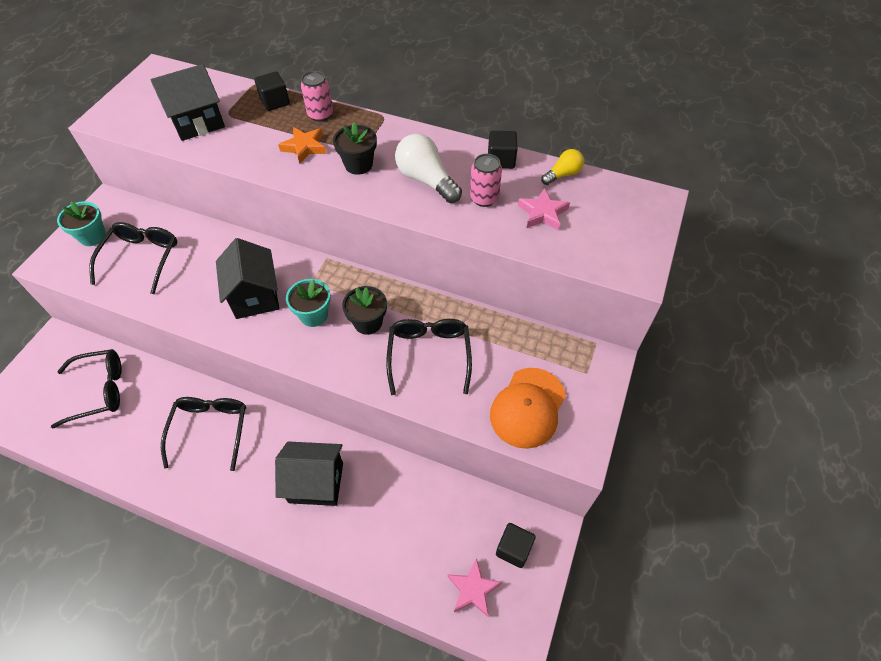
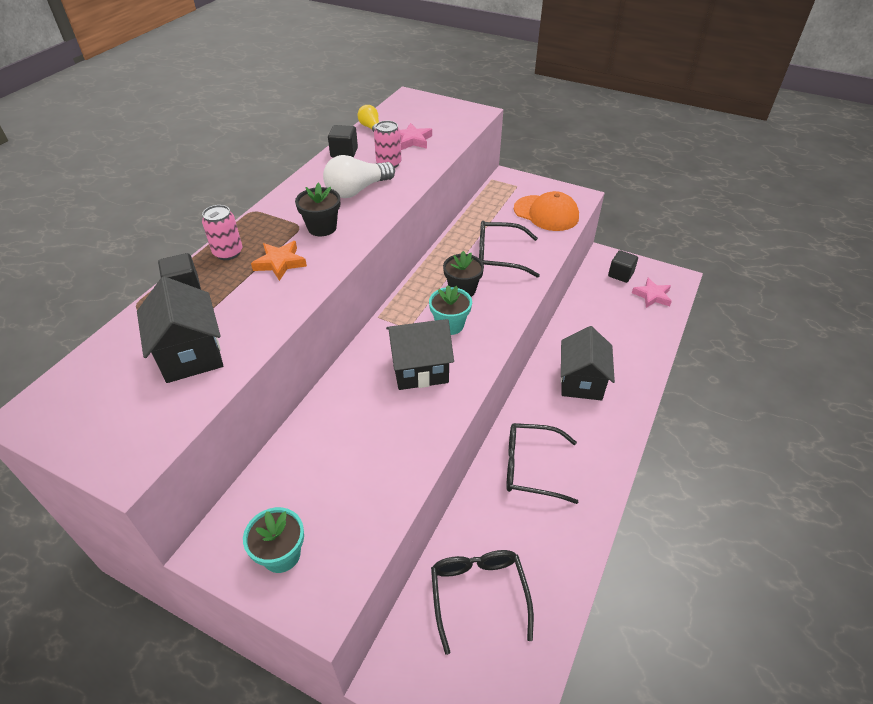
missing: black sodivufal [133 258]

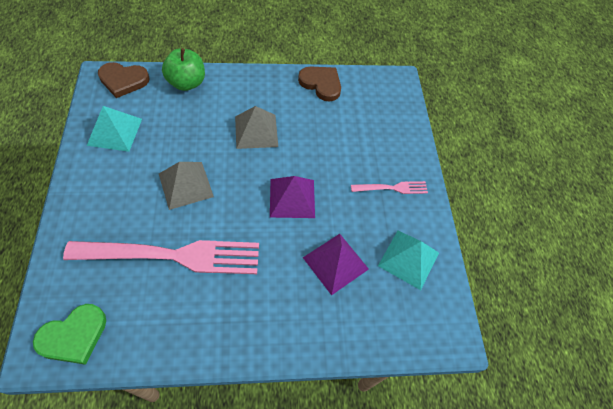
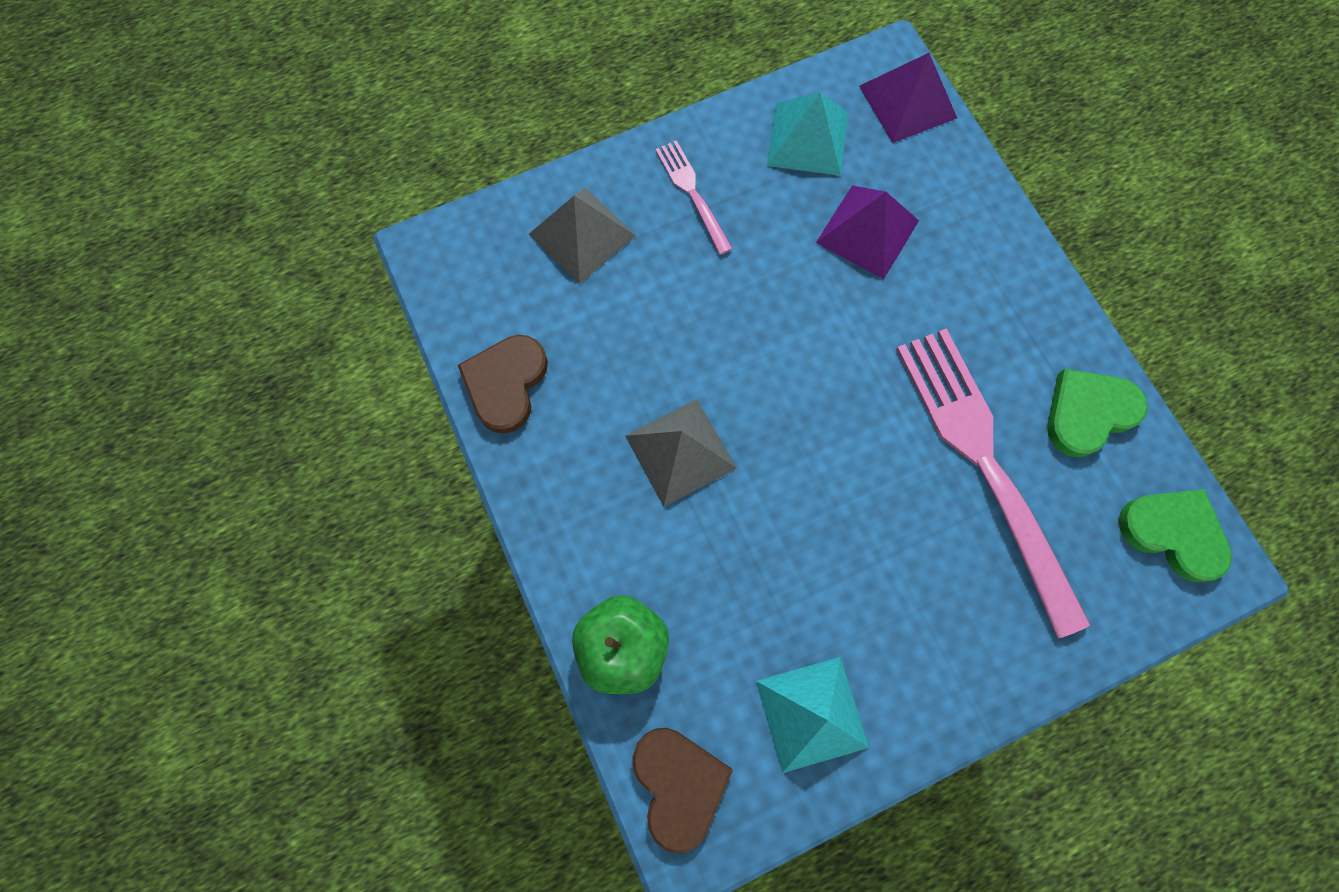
appeared: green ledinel [1097 413]
relocated: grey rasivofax [186 186] to [582 236]; purple rasivofax [292 197] to [908 98]

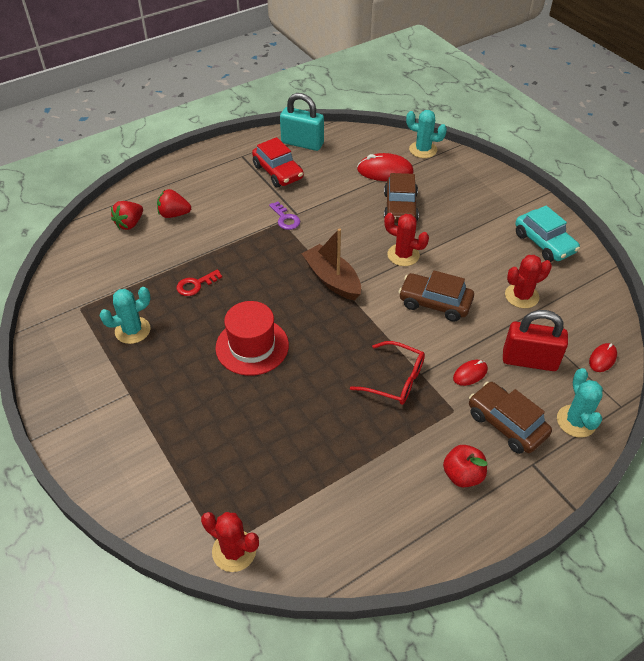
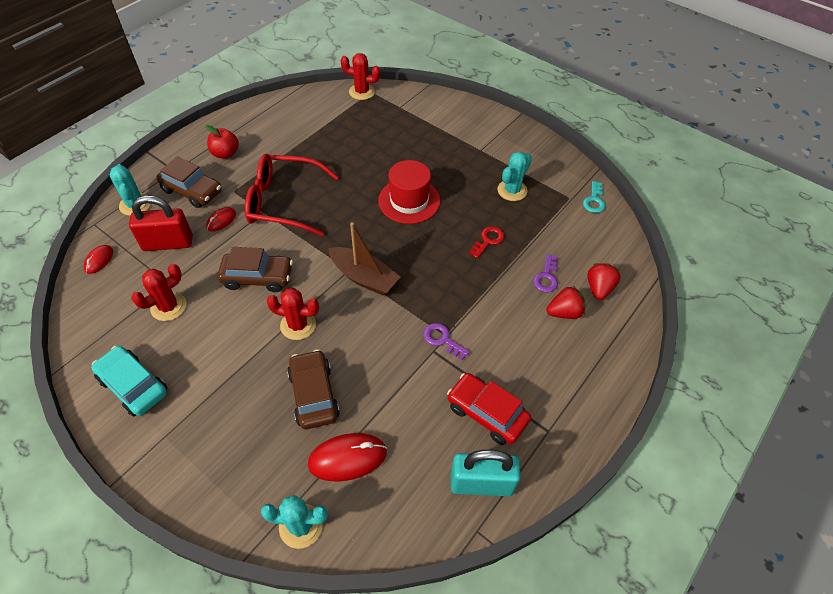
appeared: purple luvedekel [545 273]; turquoise luvedekel [594 197]
size: red sodivufal [387 373] = [292 195] x1.59

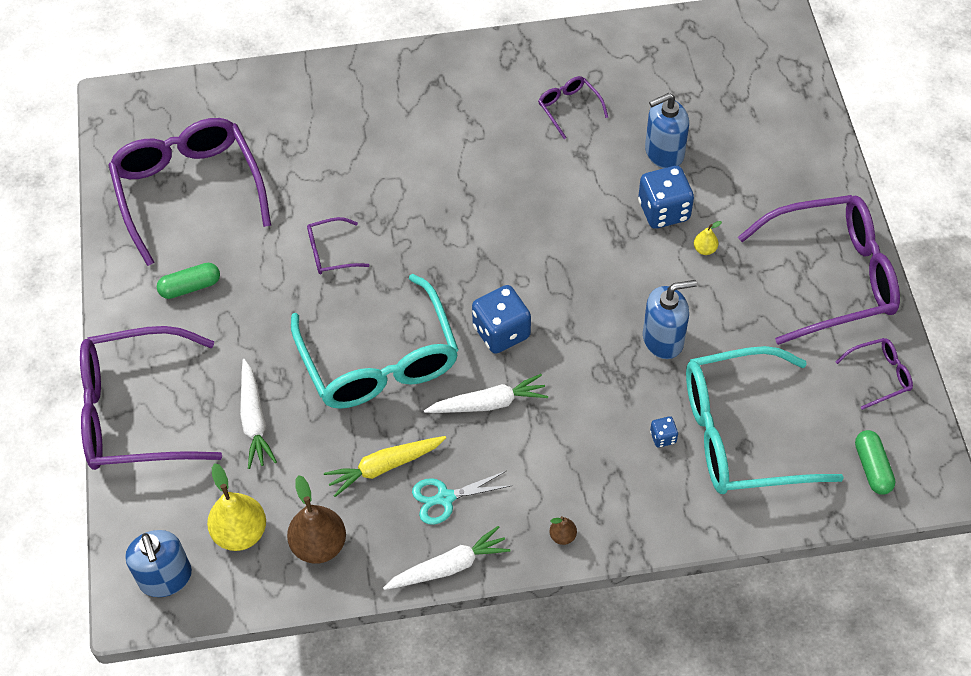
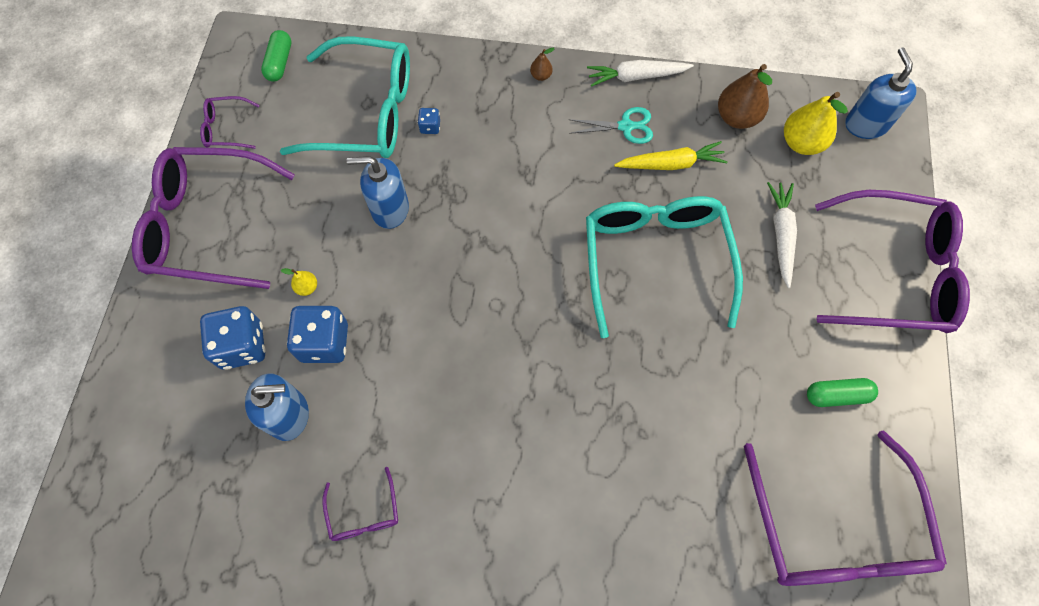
missing: purple sodivufal [338 245]; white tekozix [486 393]
relocated: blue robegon [501 319] to [232 338]

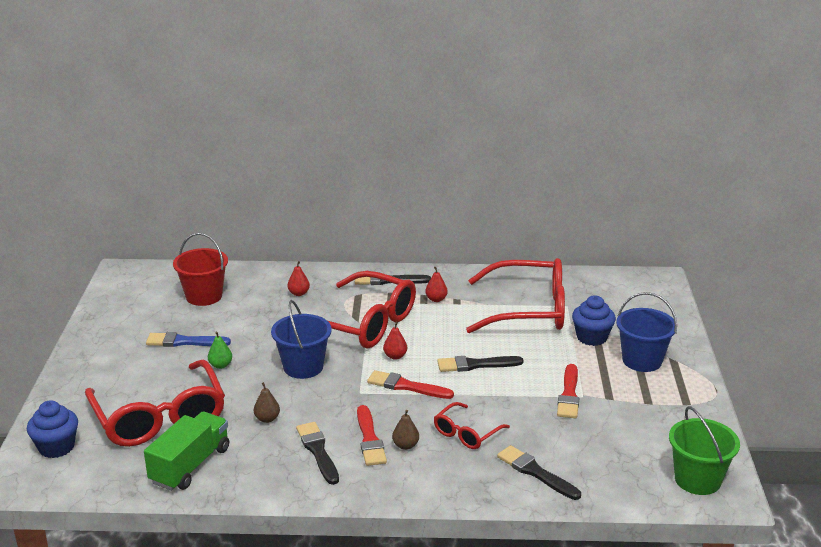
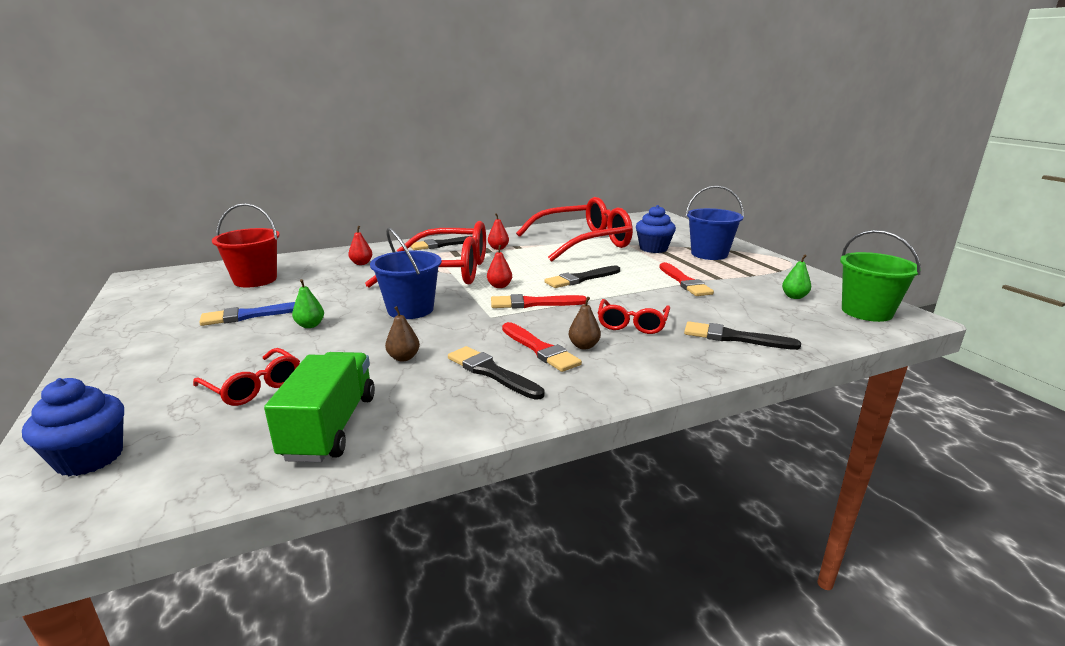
appeared: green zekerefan [796 276]
size: red sodivufal [155 403] = [246 377] x0.49

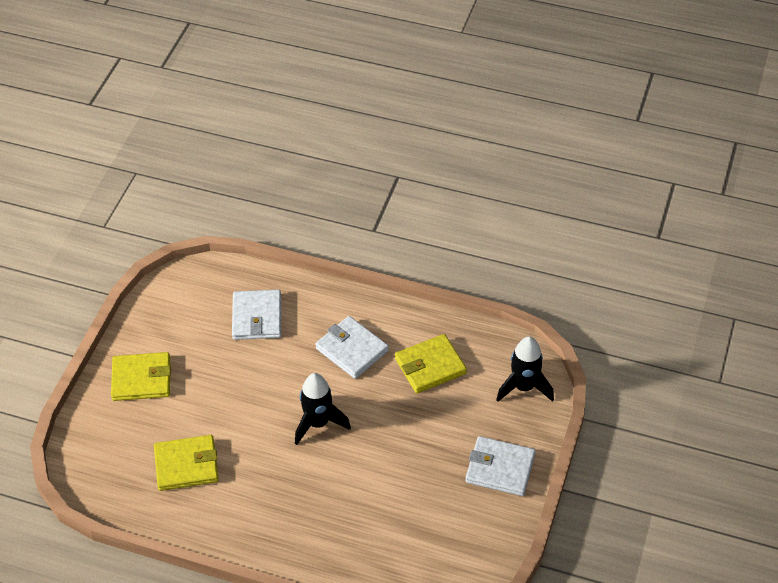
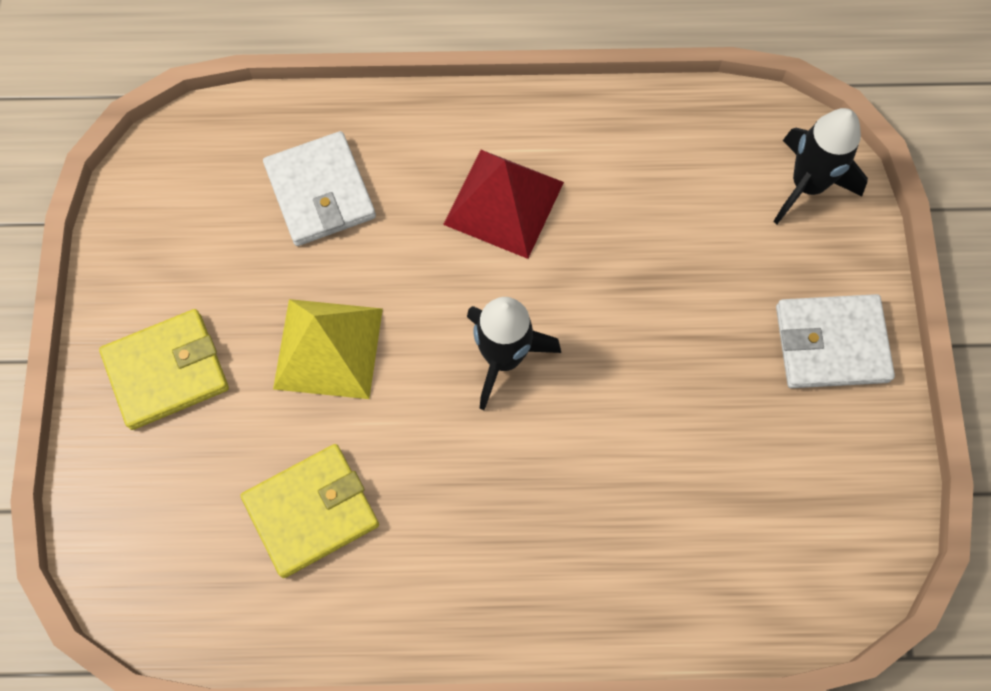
missing: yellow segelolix [431 363]
appeared: yellow rasivofax [328 349]
exchanged: white segelolix [352 347] to red rasivofax [503 204]

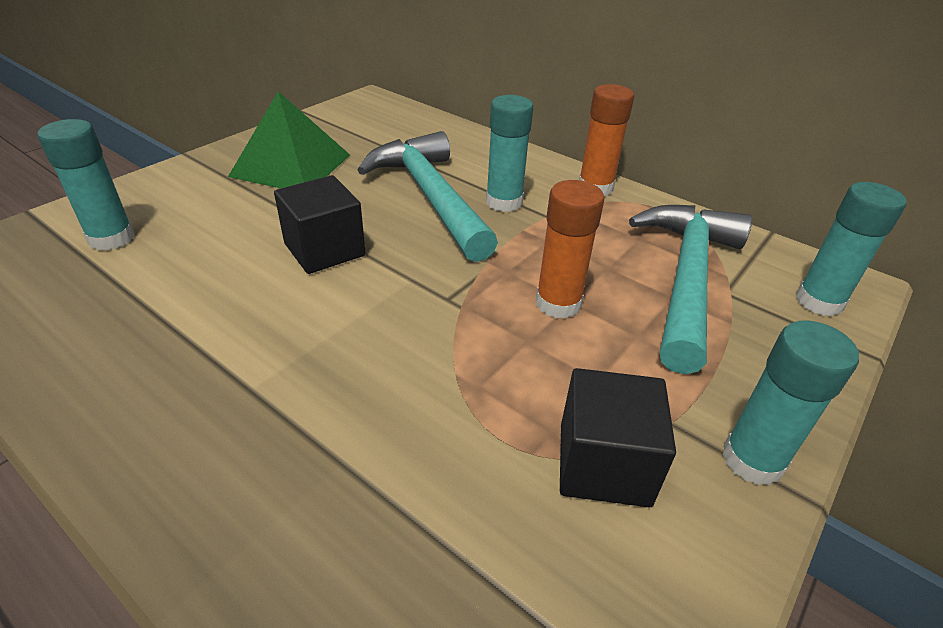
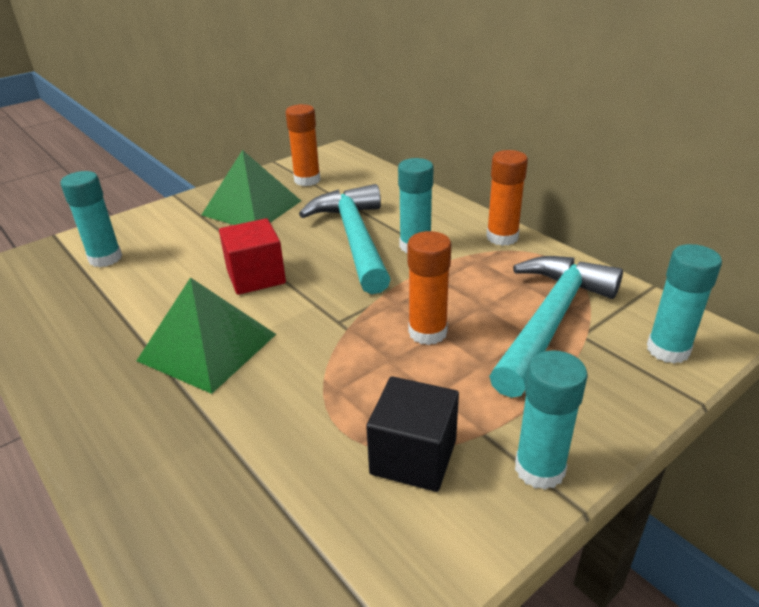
appeared: green rasivofax [206 335]; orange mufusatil [303 145]
colour: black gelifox [320 224] to red gelifox [252 256]

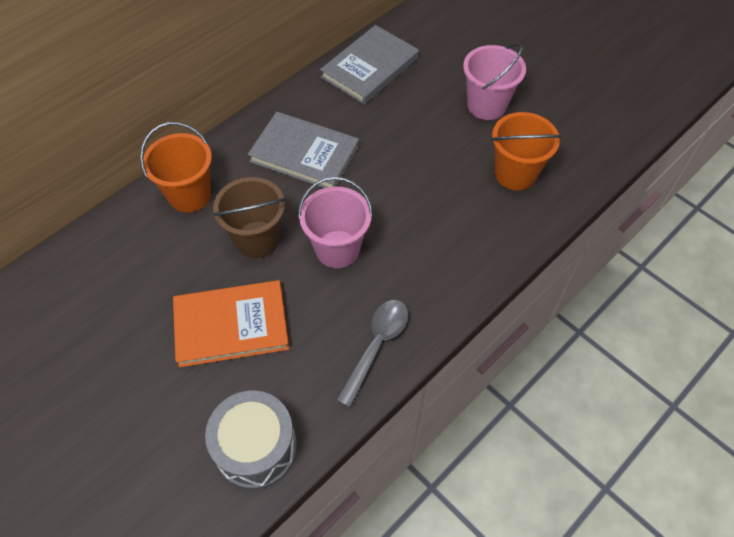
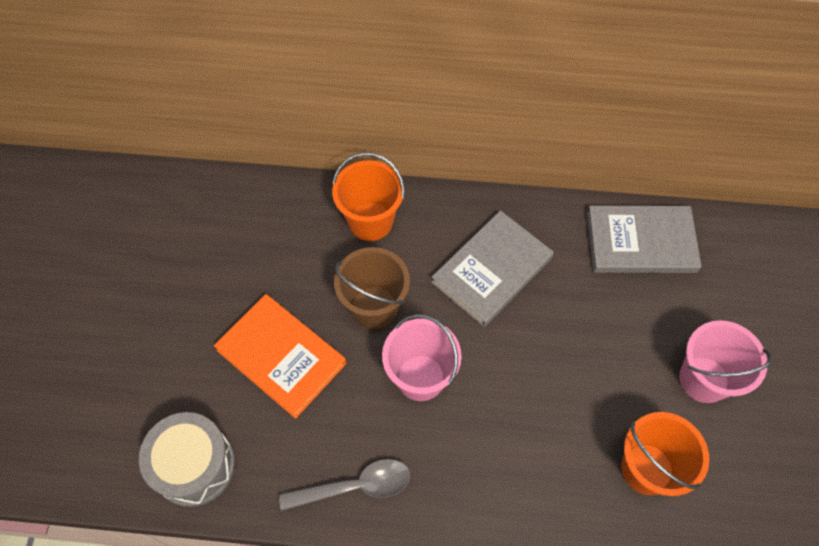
spun: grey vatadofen [303 150] = [492 268] 60 degrees clockwise

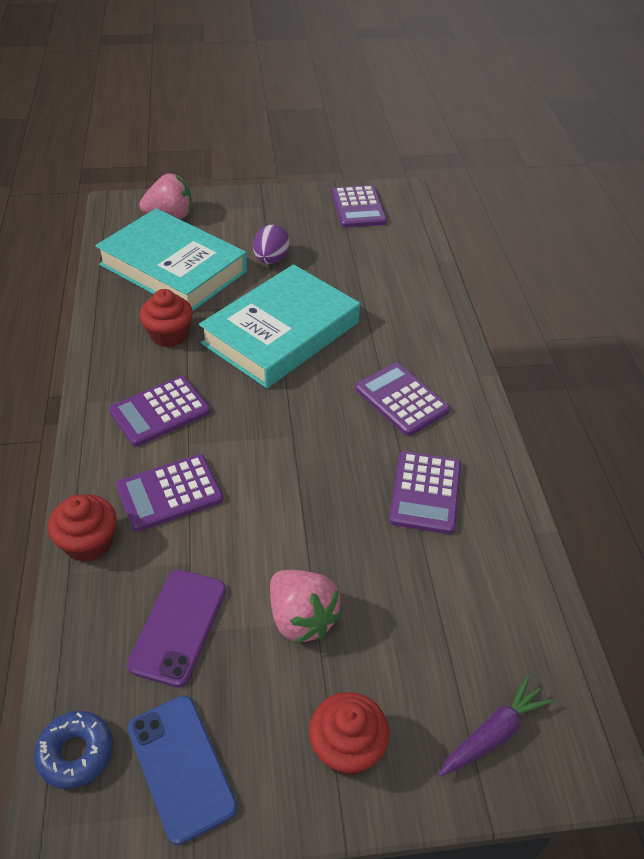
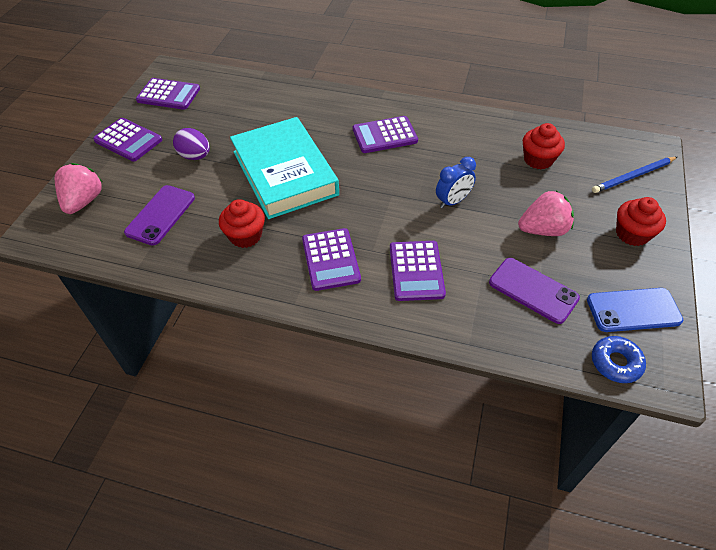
appeared: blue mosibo [456 182]
relocated: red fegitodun [82 528] to [544 146]; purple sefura [425 492] to [127 140]
exchanged: turquoise vatadofen [171 259] to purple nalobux [159 215]; purple tekozix [496 726] to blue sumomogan [634 175]

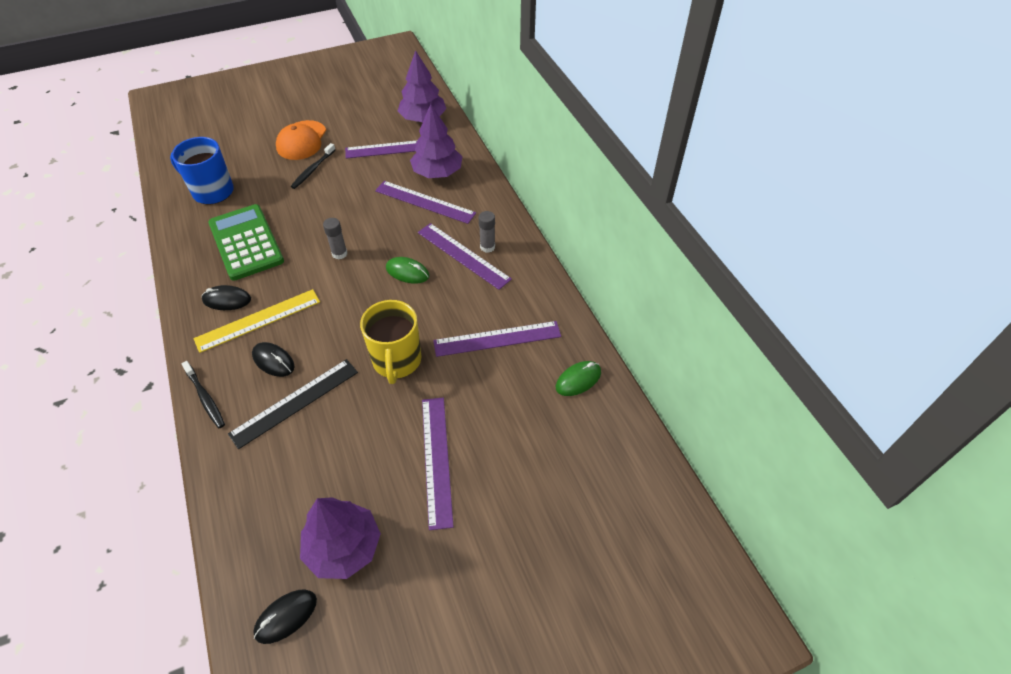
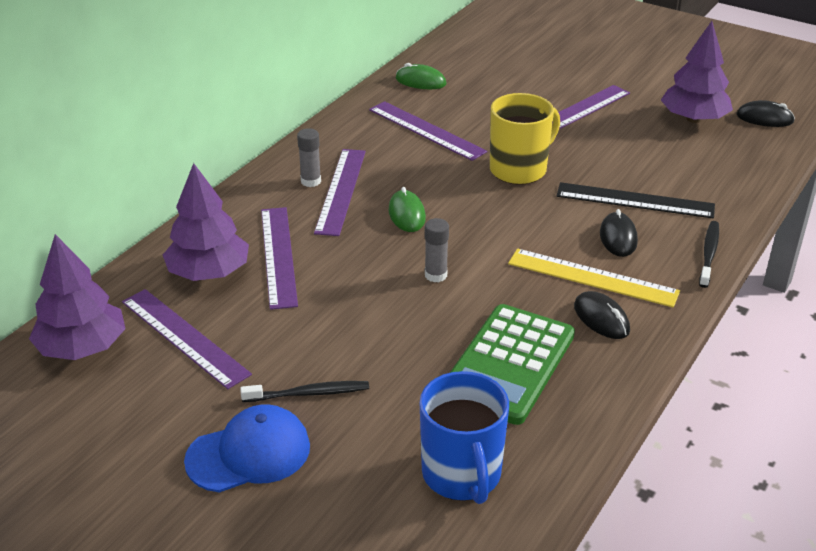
colour: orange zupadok [301 140] to blue zupadok [247 448]

